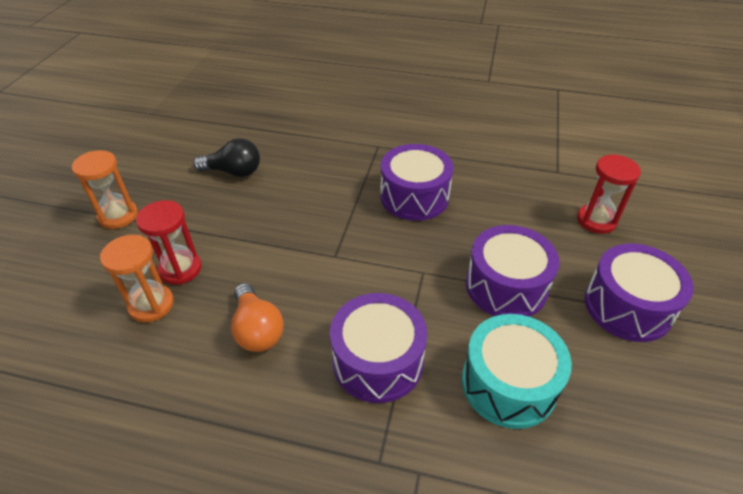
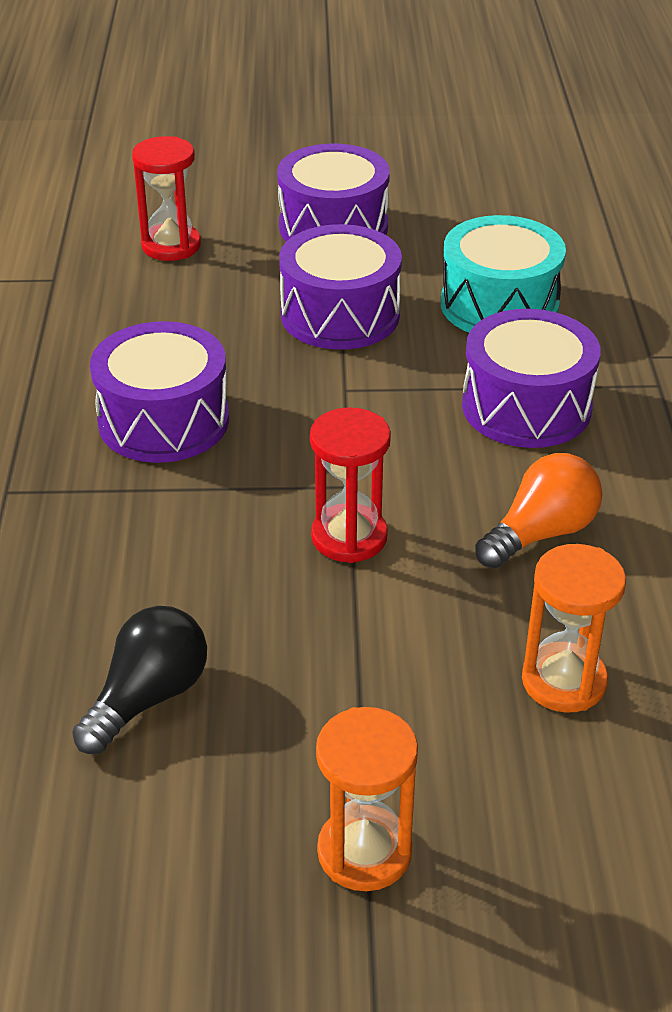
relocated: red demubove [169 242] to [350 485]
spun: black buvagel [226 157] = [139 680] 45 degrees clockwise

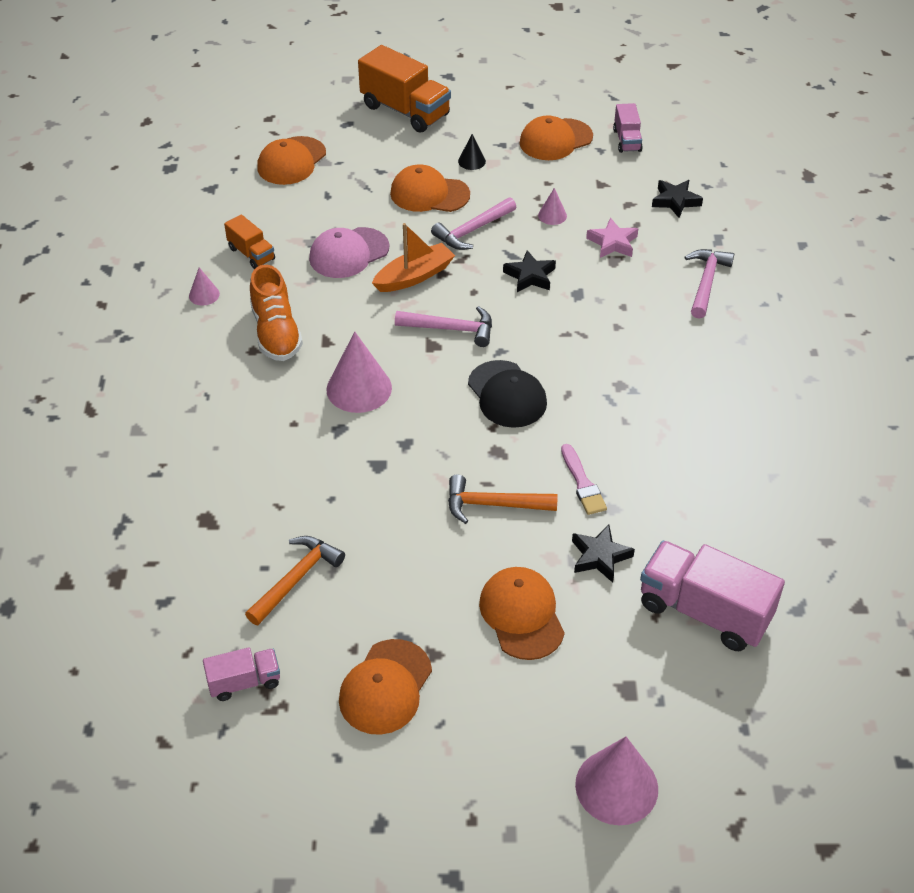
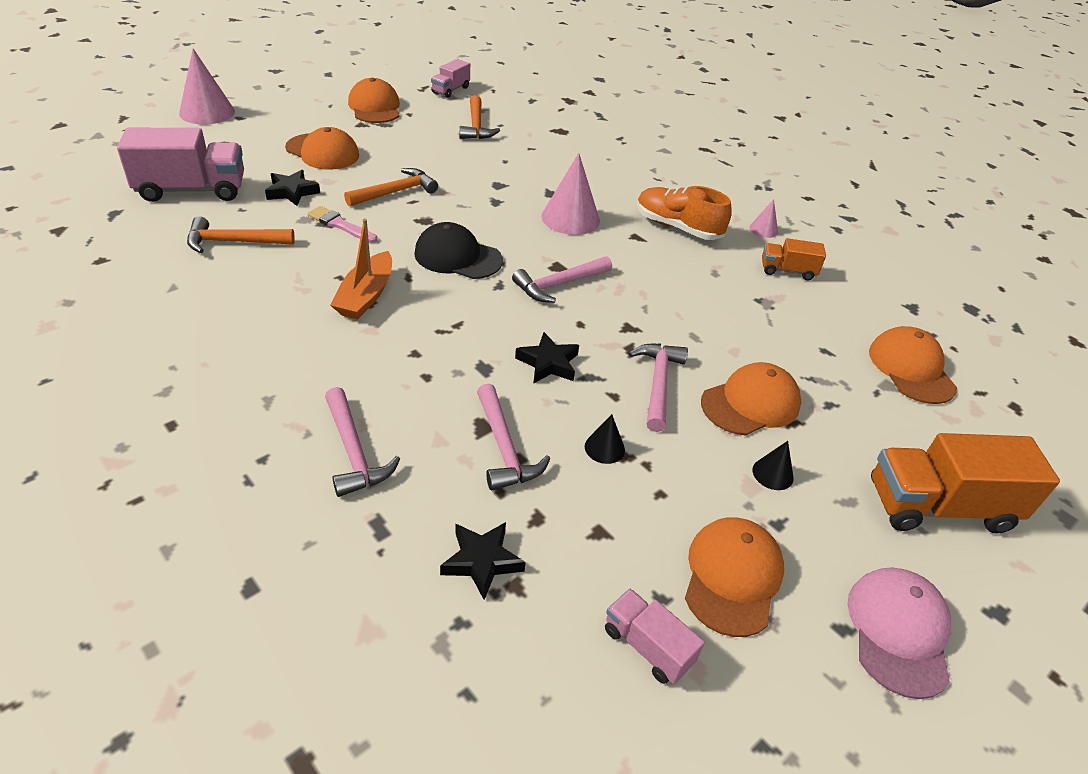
appeared: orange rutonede [241 234]
relocated: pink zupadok [349 252] to [899 633]; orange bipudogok [413 257] to [361 269]
exchanged: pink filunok [612 238] to pink rutonede [513 437]
colour: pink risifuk [552 206] to black risifuk [605 439]

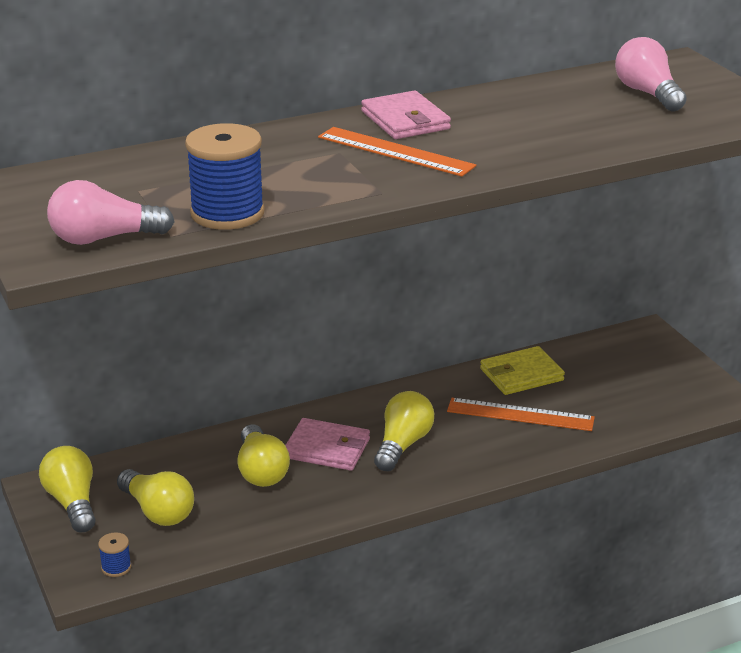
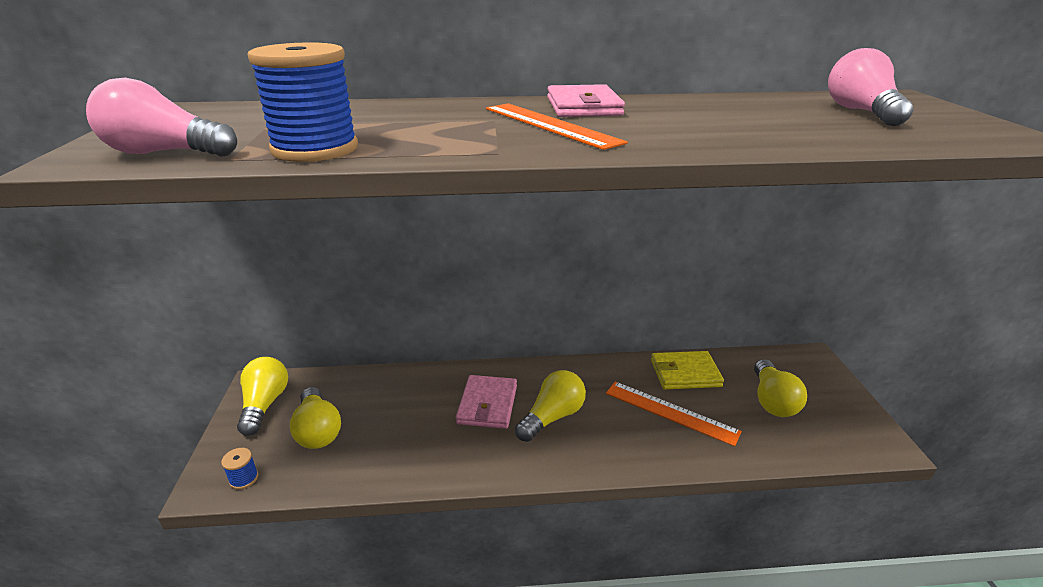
relocated: yellow buvagel [264 455] to [780 388]
spun: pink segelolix [327 444] = [486 402] 60 degrees clockwise

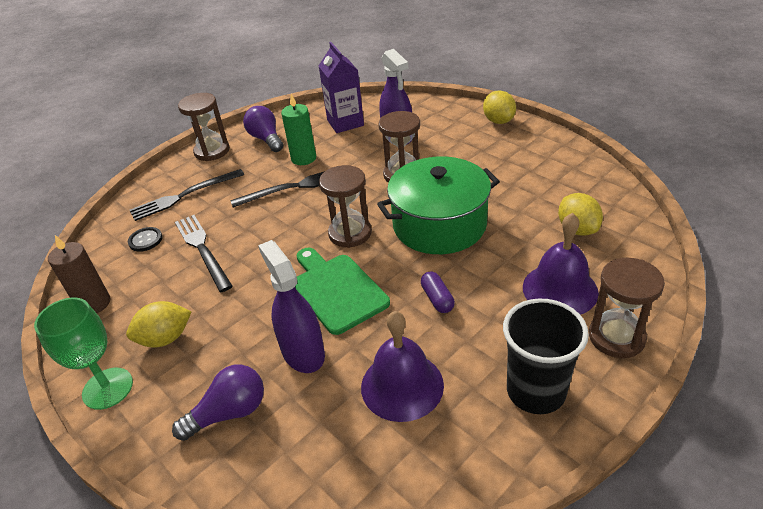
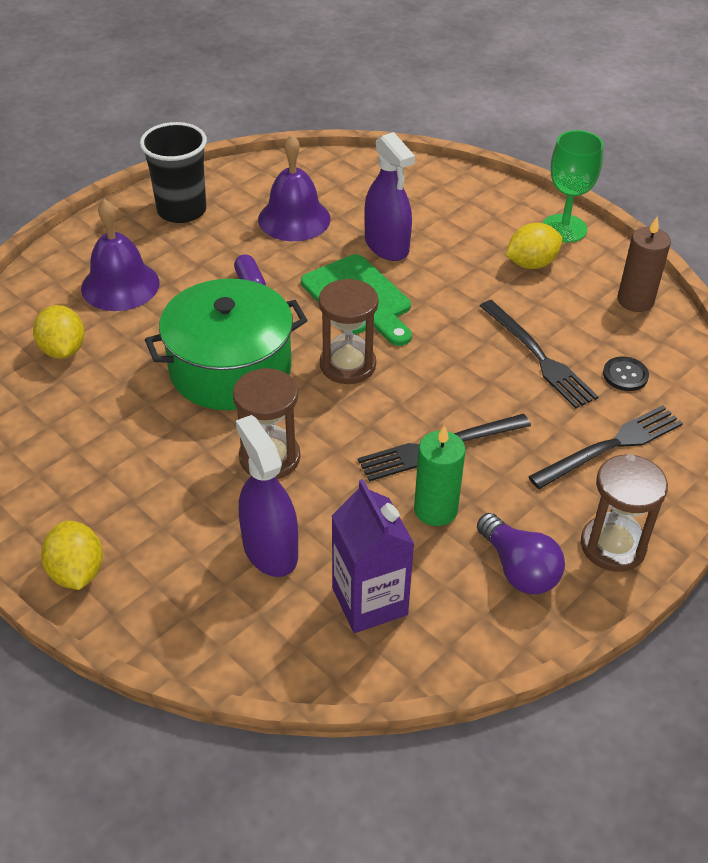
missing: purple buvagel [218 402]; brown demubove [627 308]

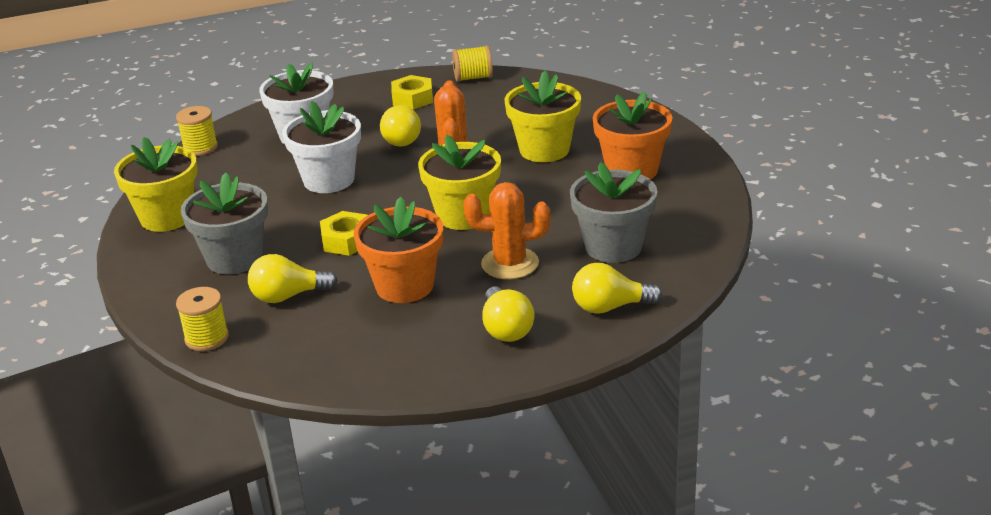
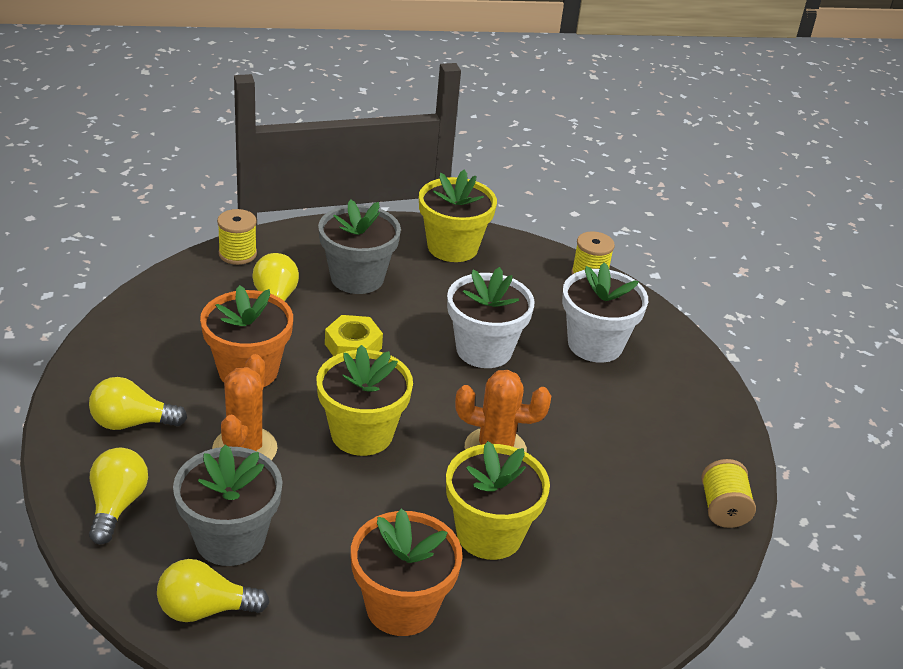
missing: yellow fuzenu [412 92]
relocated: yellow buvagel [400 126] to [213 590]

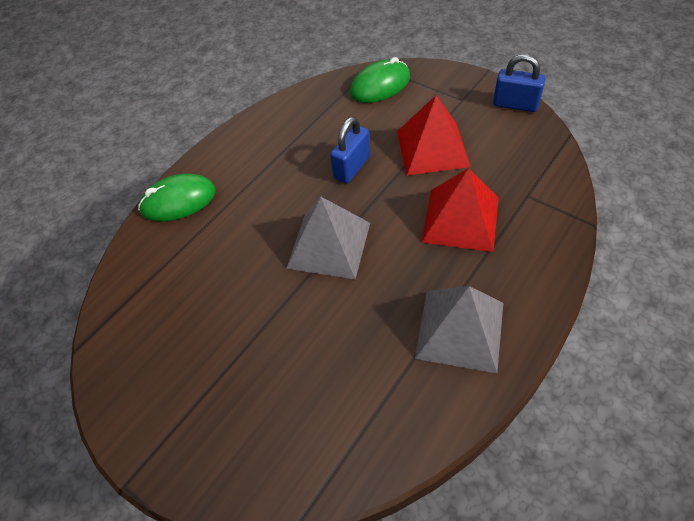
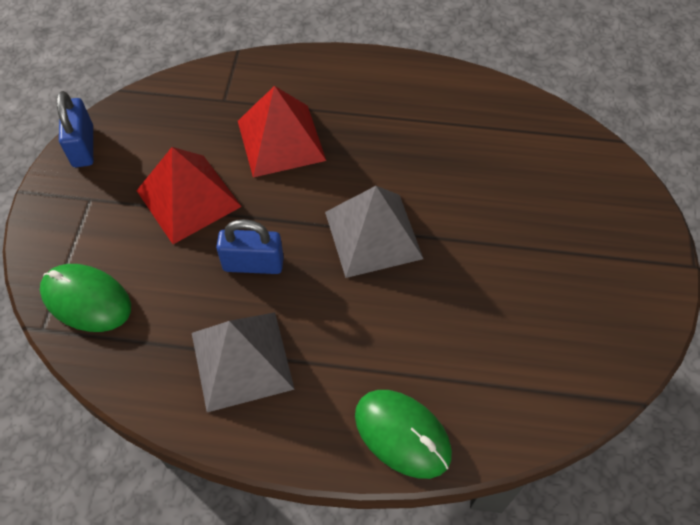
relocated: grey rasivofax [459 330] to [243 362]

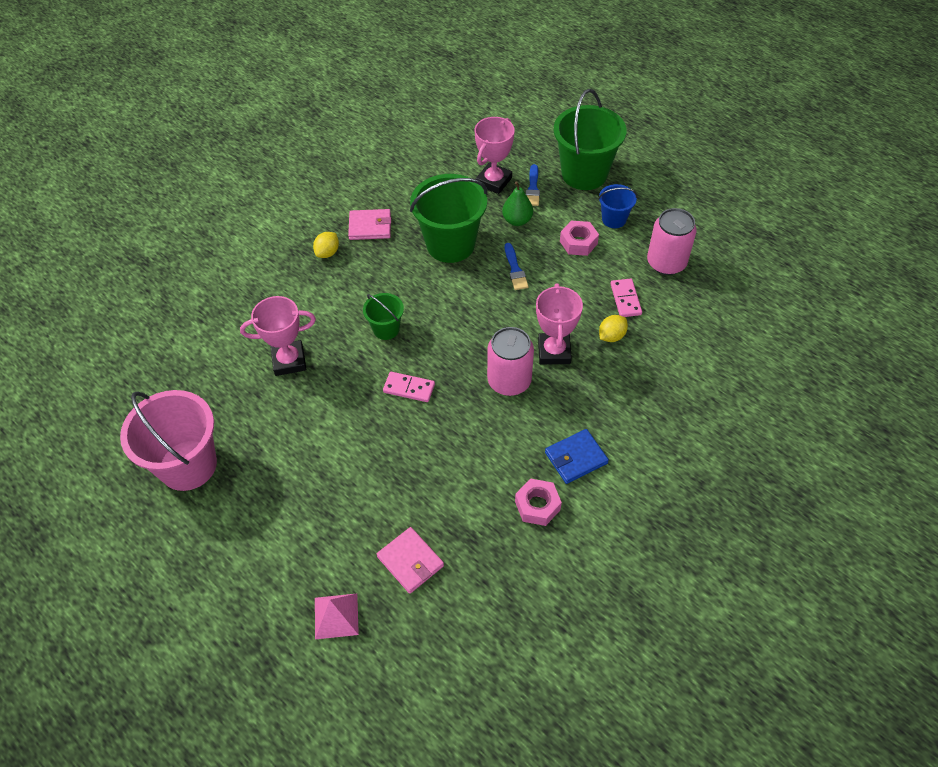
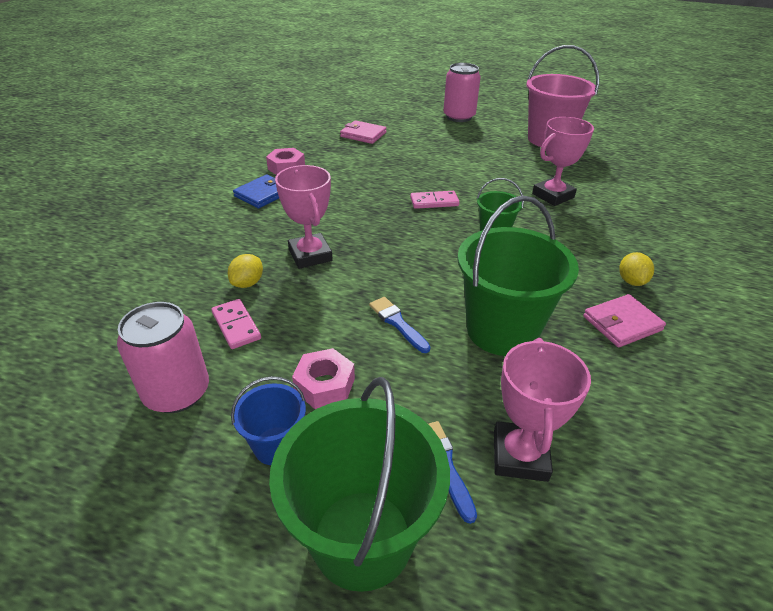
missing: pink rasivofax [337 616]; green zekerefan [517 204]
relocated: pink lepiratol [510 361] to [462 92]

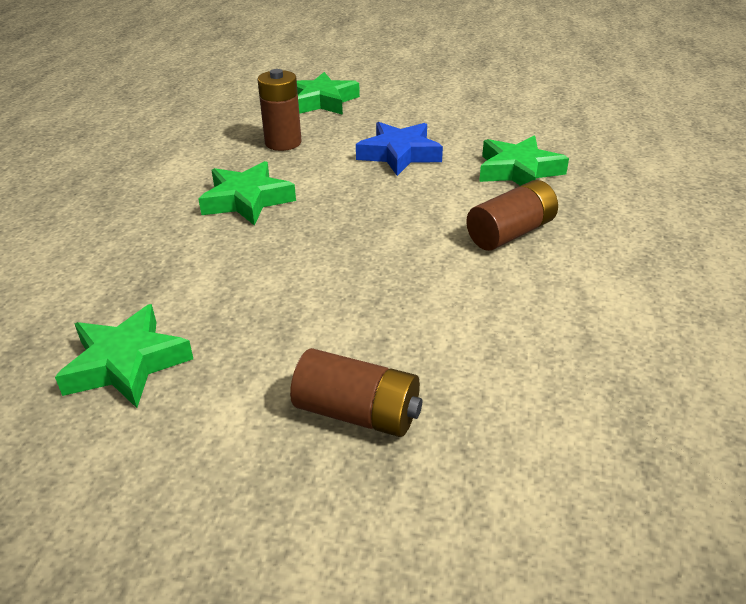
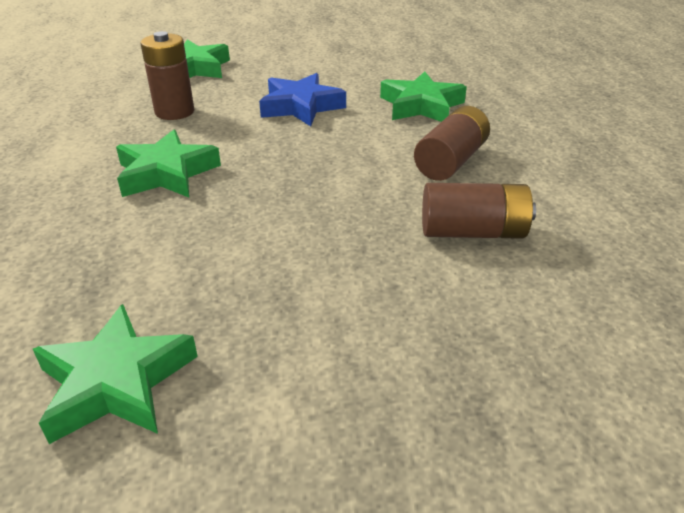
relocated: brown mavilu [356 392] to [479 211]

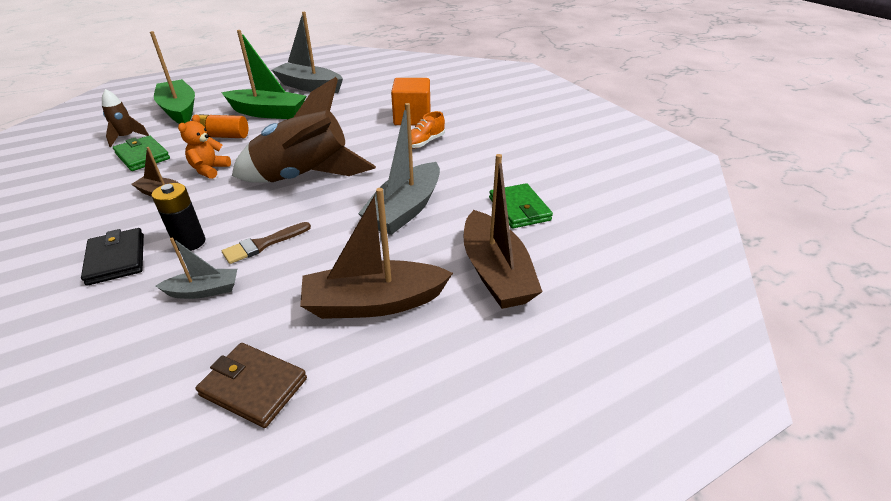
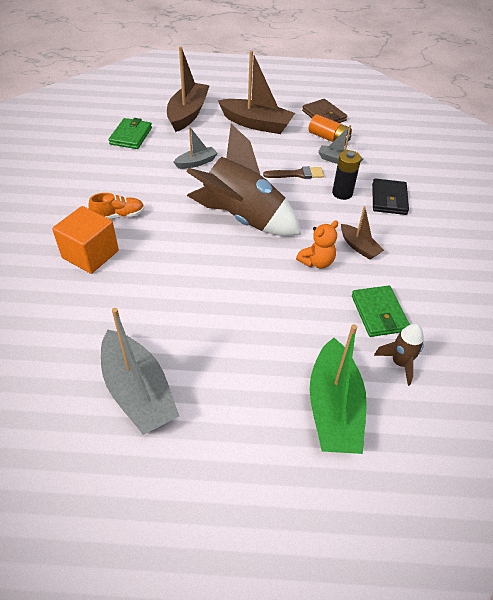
missing: green bipudogok [263 74]
relocated: orange mavilu [223 126] to [330 129]
size: grey bipudogok [399 169] = [196 148] x0.53

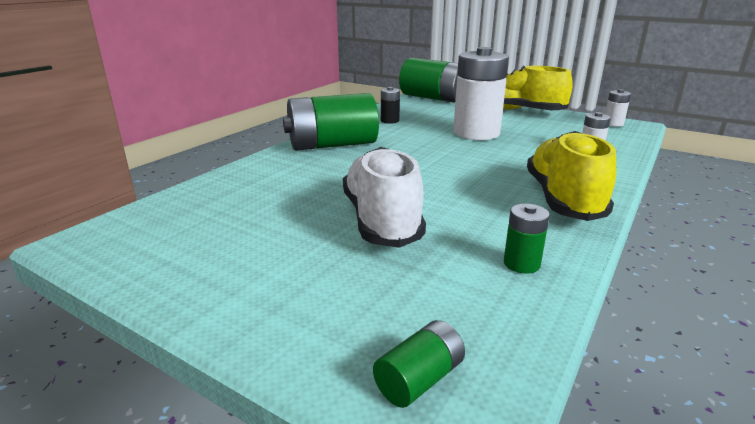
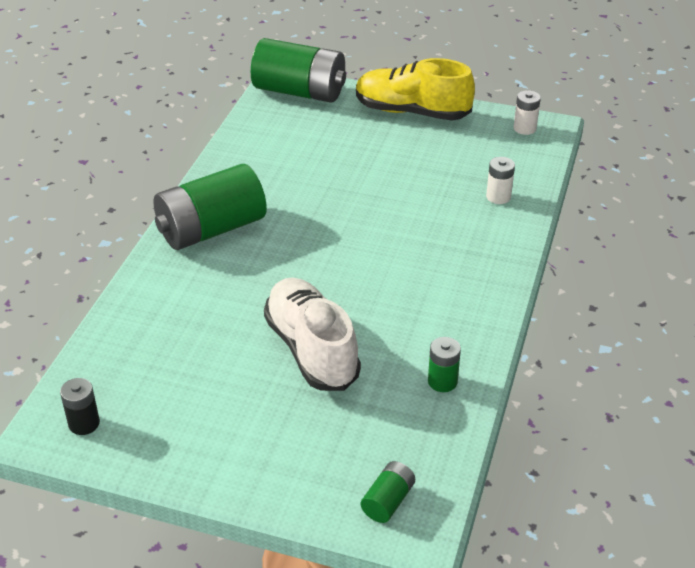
missing: white mavilu [481 93]; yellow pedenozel [571 176]
relocated: black mavilu [390 105] to [80 406]

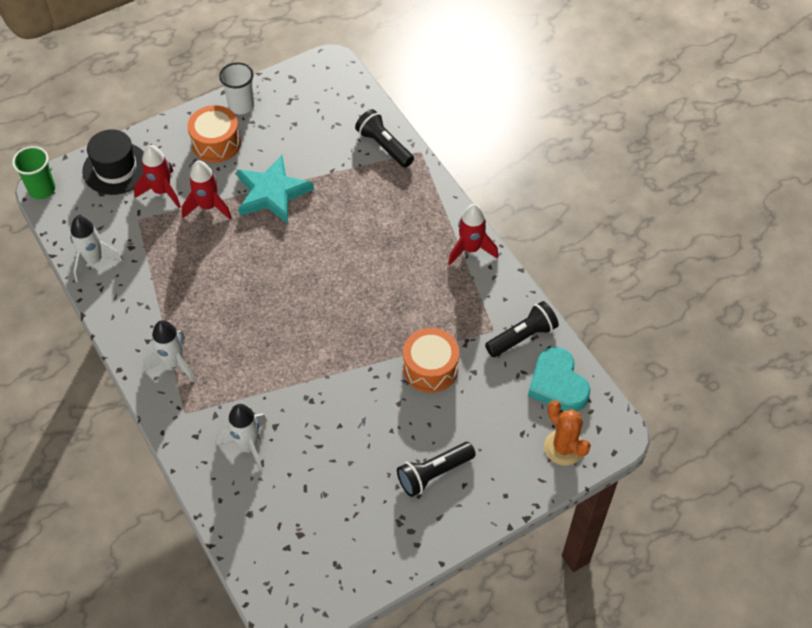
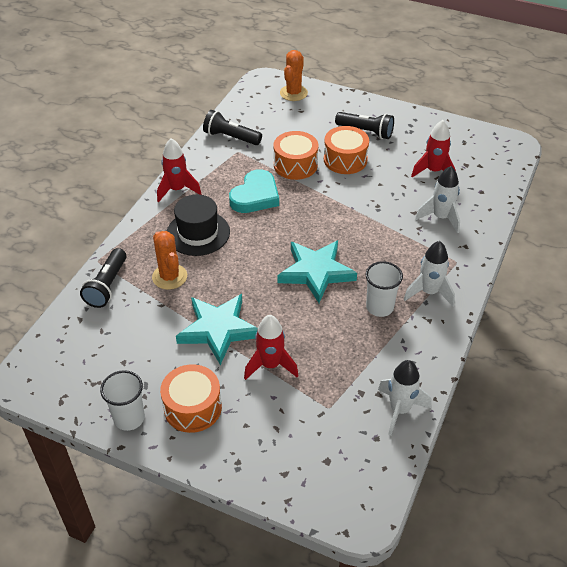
missing: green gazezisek [33 172]
appeared: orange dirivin [169 260]; turquoise filunok [317 271]; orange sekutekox [346 150]; white gazezisek [384 289]
relocated: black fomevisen [113 162] to [198 225]; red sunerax [157 176] to [433 148]; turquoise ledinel [559 379] to [254 191]

